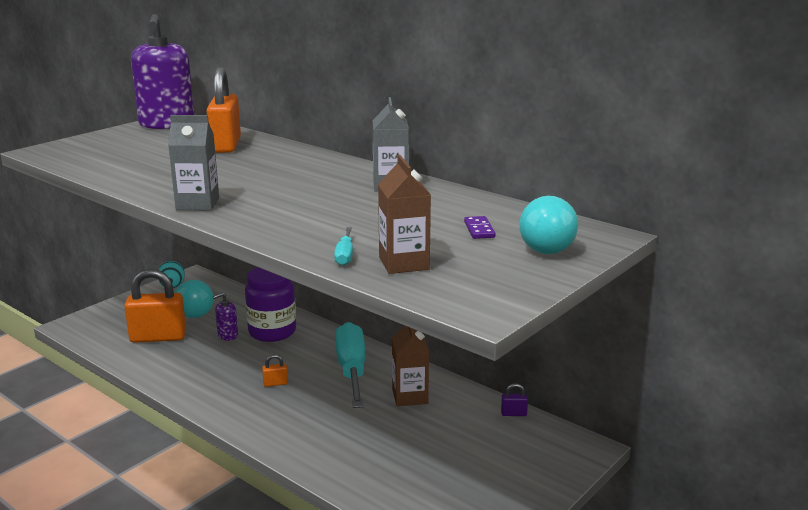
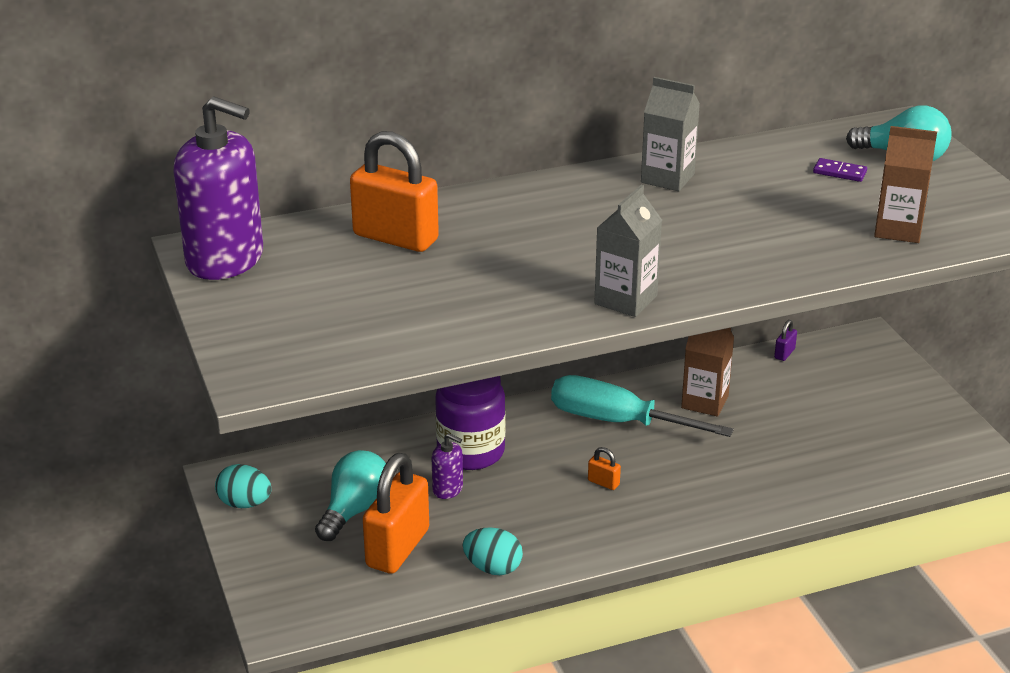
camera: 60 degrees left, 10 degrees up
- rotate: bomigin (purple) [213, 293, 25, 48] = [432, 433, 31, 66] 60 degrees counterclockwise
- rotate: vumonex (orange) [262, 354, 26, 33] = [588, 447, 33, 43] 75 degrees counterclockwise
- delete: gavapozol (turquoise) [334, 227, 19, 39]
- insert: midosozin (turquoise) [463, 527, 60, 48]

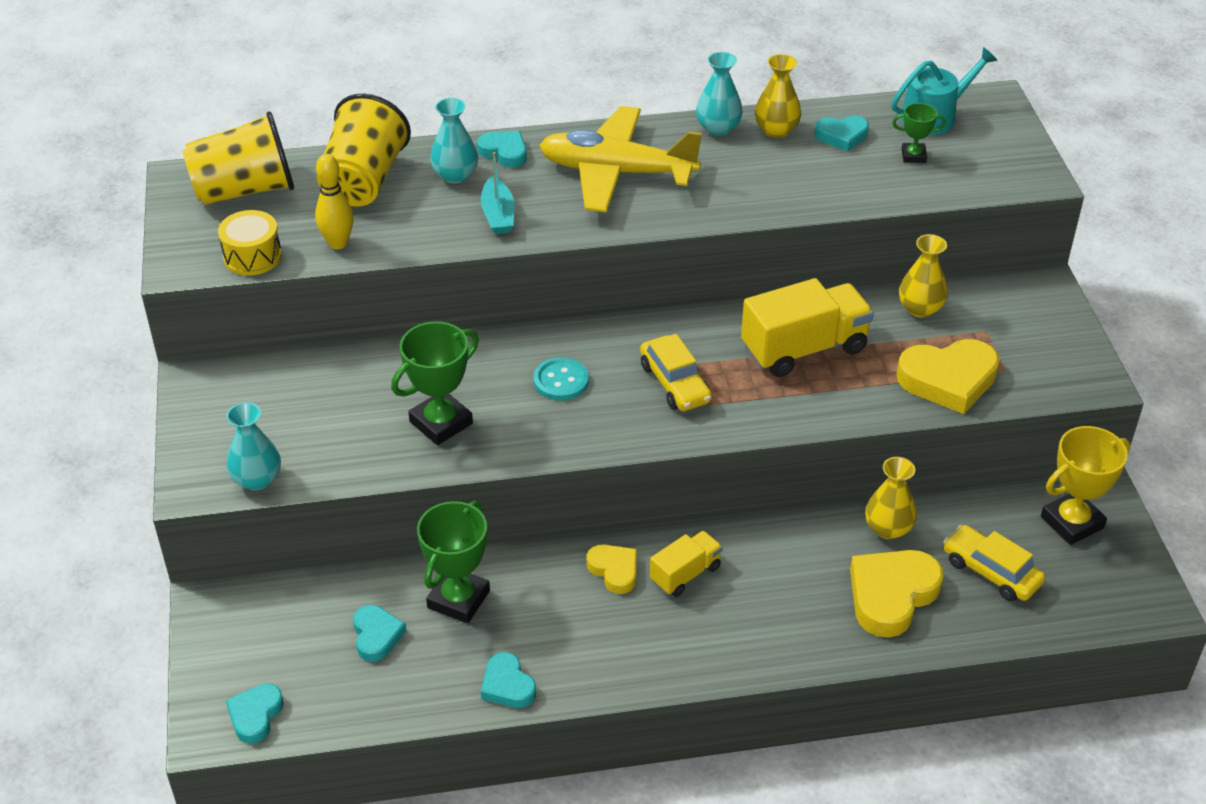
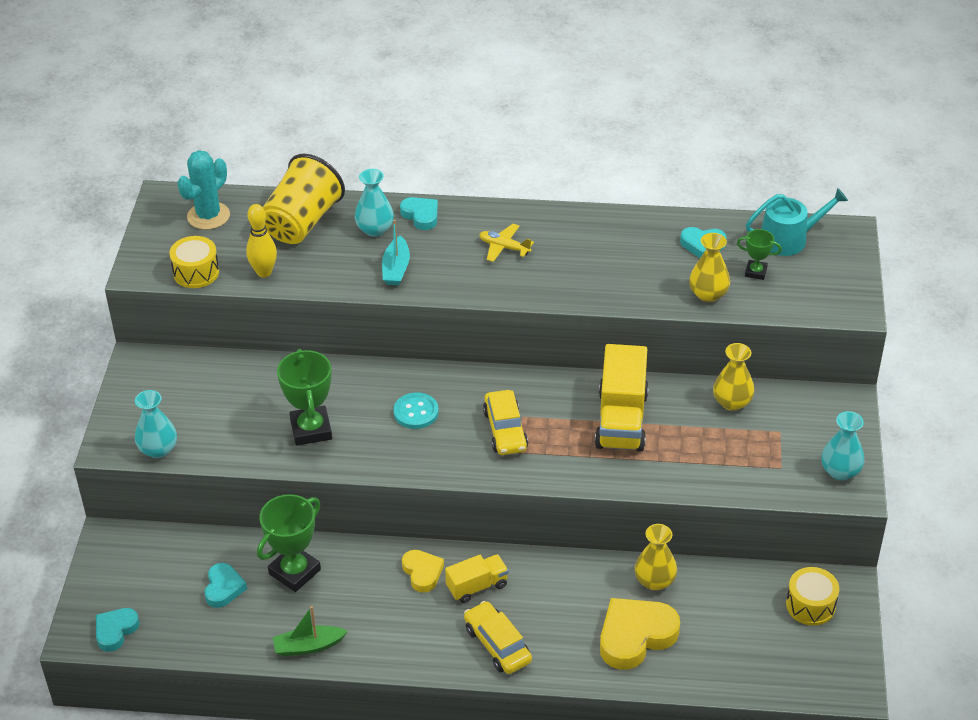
camera: 15 degrees right, 0 degrees up
- replace: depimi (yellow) [182, 111, 112, 94] to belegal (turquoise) [177, 150, 53, 80]
- rotate: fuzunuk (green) [391, 322, 88, 123] = [277, 349, 55, 97] 75 degrees counterclockwise
- replace: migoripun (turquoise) [481, 652, 55, 56] to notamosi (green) [273, 606, 75, 50]
- resize: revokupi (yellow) [539, 106, 163, 107] = [479, 224, 55, 38] x0.42
- move: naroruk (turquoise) [696, 52, 47, 84] to [821, 411, 43, 69]
- rotate: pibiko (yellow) [741, 278, 133, 99] = [595, 344, 54, 108] 105 degrees clockwise
- move: naroruk (yellow) [755, 54, 46, 84] to [689, 233, 41, 69]
- delete: migoripun (yellow) [897, 339, 103, 75]
- move: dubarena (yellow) [943, 525, 102, 76] to [464, 601, 68, 73]
- replace: fuzunuk (yellow) [1041, 426, 89, 119] to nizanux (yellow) [786, 567, 53, 59]

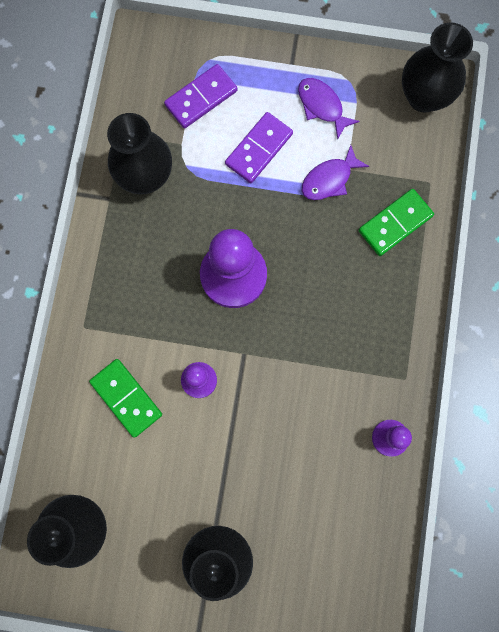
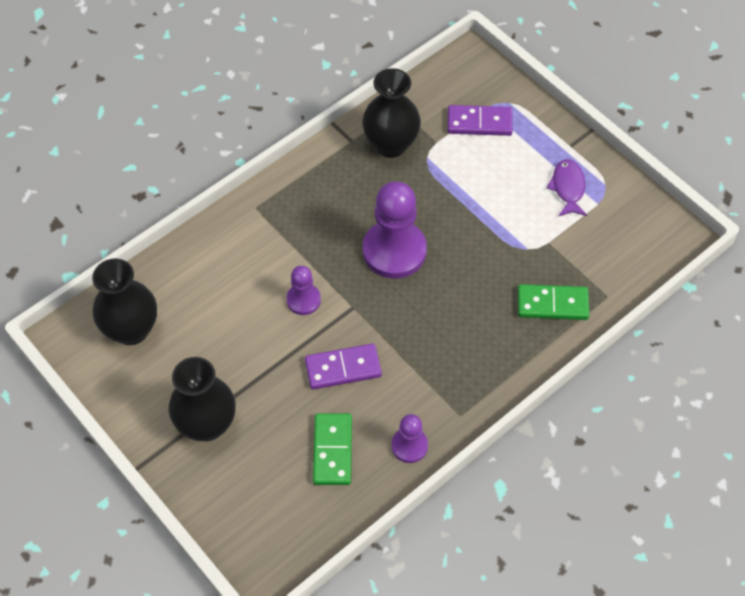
camera: 40 degrees right, 20 degrees down
- move: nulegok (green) [89, 359, 73, 79] to [313, 413, 39, 72]
- move: nulegok (purple) [225, 112, 68, 71] to [305, 343, 77, 47]
- delete: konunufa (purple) [302, 145, 67, 55]
- delete: naroruk (black) [402, 22, 71, 90]

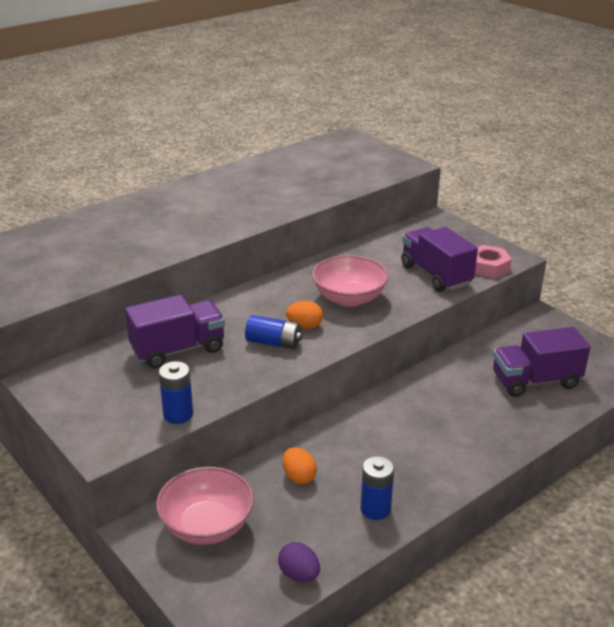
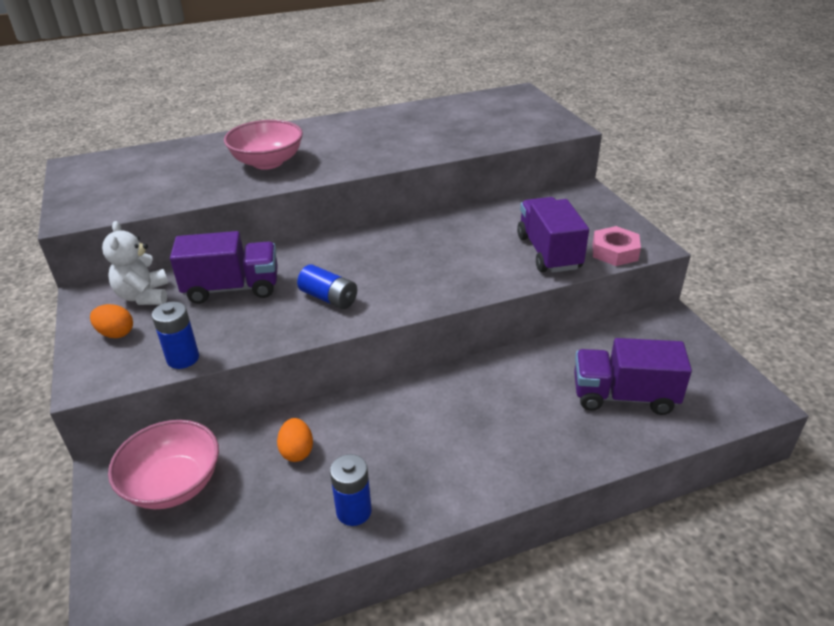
camera: 20 degrees right, 5 degrees up
- delete: midosozin (purple) [278, 542, 42, 40]
- move: midosozin (orange) [286, 301, 37, 28] to [90, 304, 43, 34]
- move: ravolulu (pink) [312, 255, 77, 52] to [224, 120, 79, 50]
- insert: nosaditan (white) [102, 221, 66, 84]

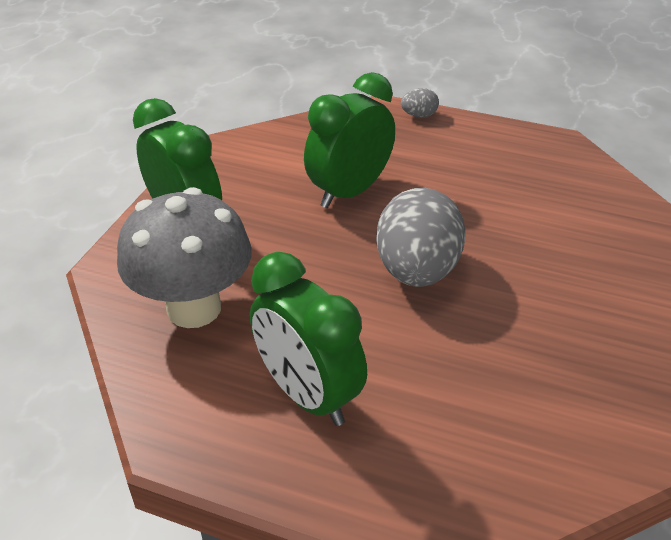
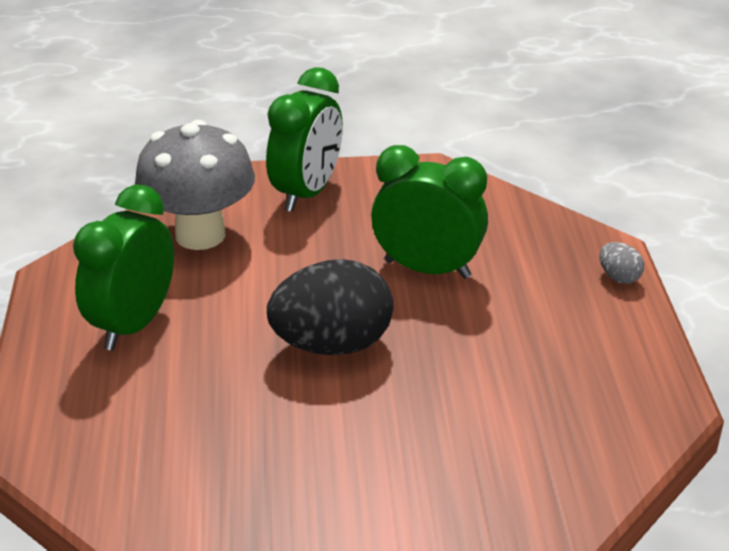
camera: 65 degrees right, 5 degrees down
- recolor: midosozin (grey) [376, 188, 89, 99] to midosozin (black) [267, 259, 126, 96]

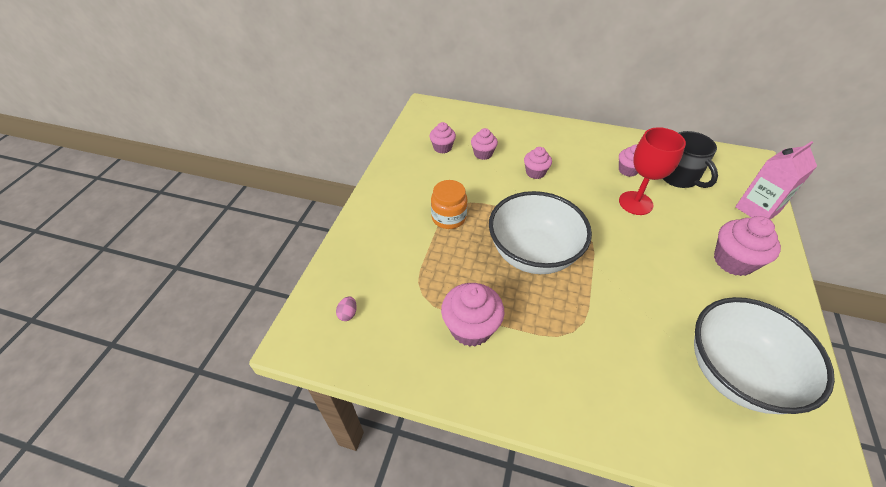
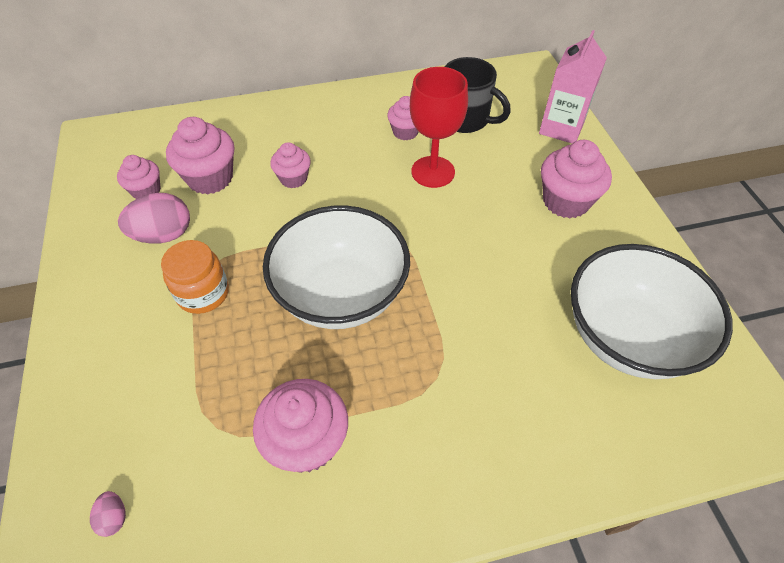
camera: 30 degrees left, 5 degrees up
- resize: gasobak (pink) [471, 128, 27, 32] = [166, 117, 69, 77] x1.64
- insert: midosozin (pink) [118, 193, 72, 51]

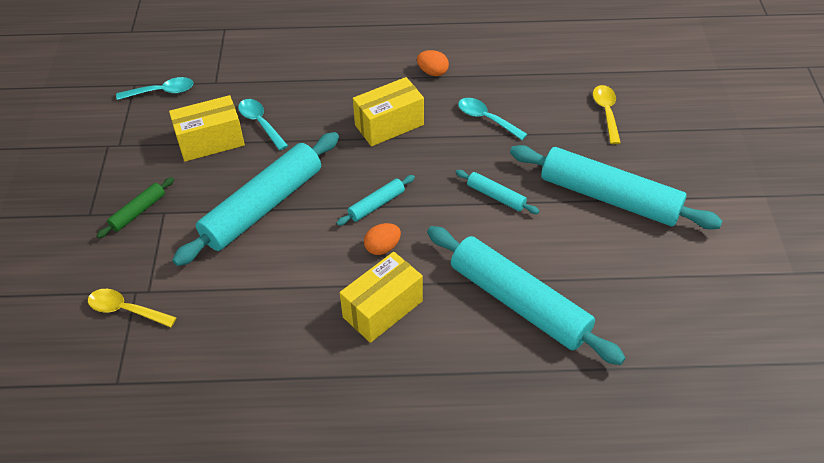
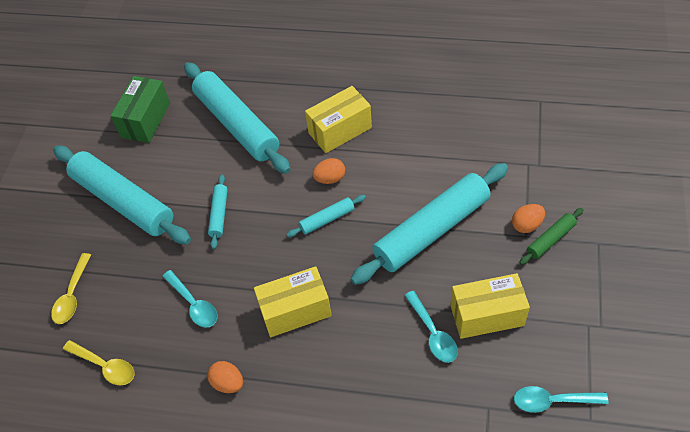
camera: 165 degrees left, 5 degrees up
- move: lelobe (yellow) [88, 289, 89, 38] to [63, 340, 72, 46]
- rotate: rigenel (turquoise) [455, 170, 85, 44] = [208, 174, 20, 75] 45 degrees clockwise
- insert: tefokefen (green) [110, 76, 60, 67]
- insert: midosozin (orange) [512, 204, 33, 29]

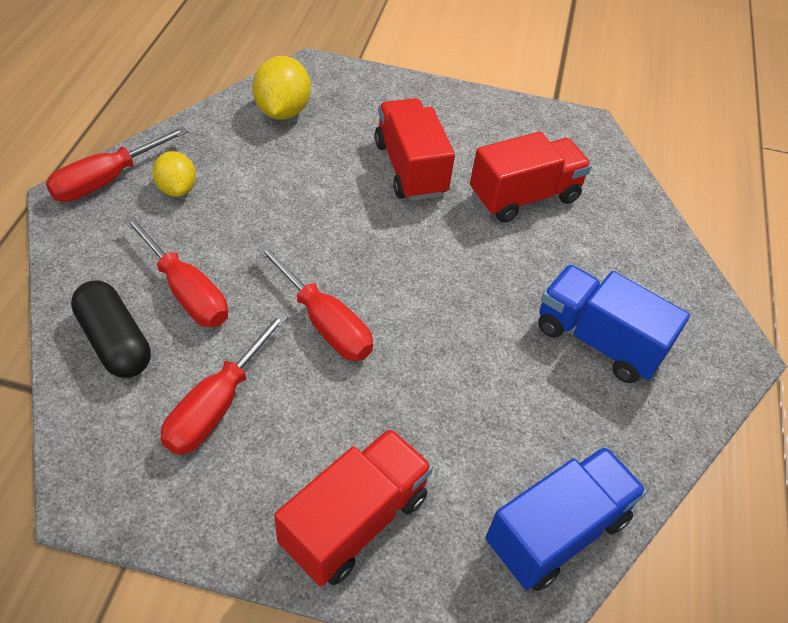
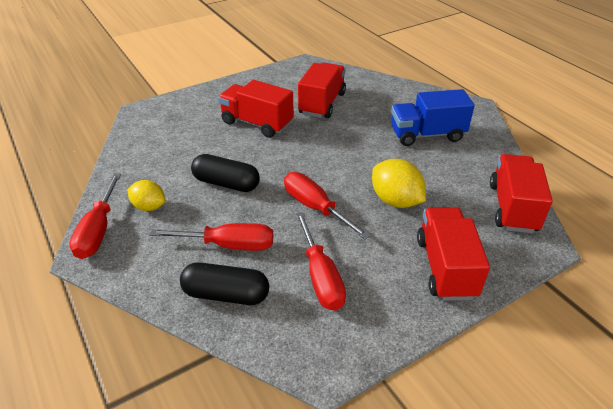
camera: 40 degrees left, 10 degrees down
- move: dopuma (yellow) [252, 56, 59, 63] to [372, 159, 54, 49]
- rotate: gavapozol (red) [257, 244, 116, 117] = [284, 172, 87, 67] 135 degrees counterclockwise
- recolor: pibiko (blue) [486, 446, 161, 145] to pibiko (red) [490, 154, 63, 79]
- insert: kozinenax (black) [191, 154, 69, 38]

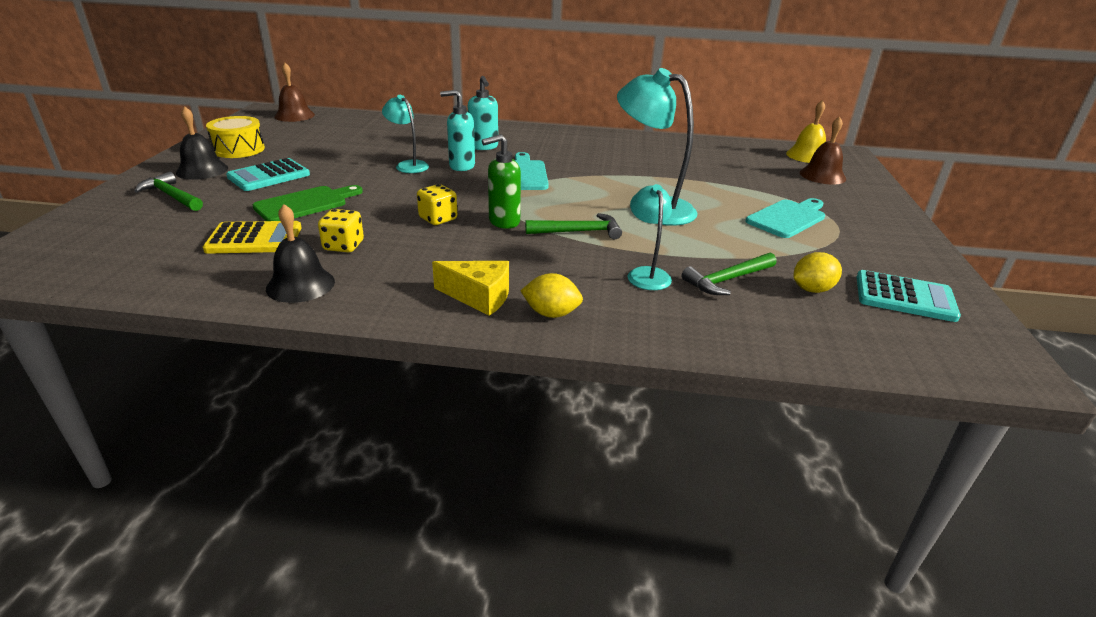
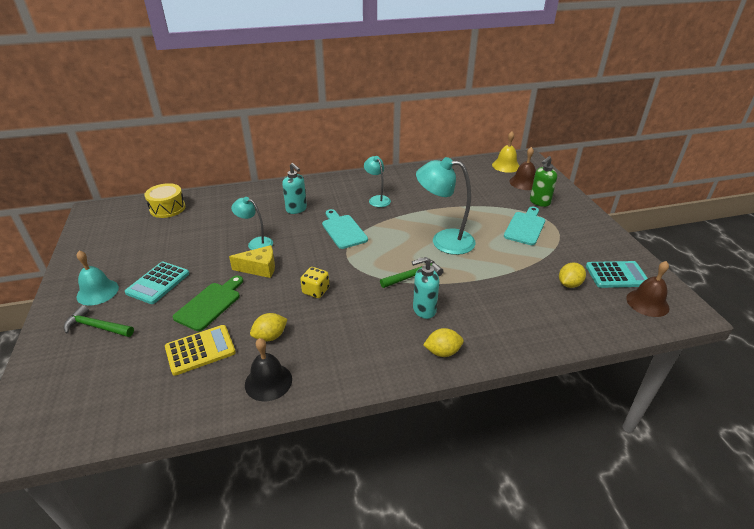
camera: 20 degrees left, 5 degrees up
- recolor: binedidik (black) [176, 106, 52, 74] to binedidik (turquoise) [76, 250, 43, 55]
- move: nizanux (yellow) [206, 116, 59, 42] to [144, 183, 42, 35]
- move: binedidik (brown) [275, 63, 40, 59] to [626, 261, 43, 56]
- replace: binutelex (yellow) [318, 209, 46, 44] to dopuma (yellow) [250, 313, 38, 28]
- move: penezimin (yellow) [432, 261, 77, 55] to [229, 245, 46, 33]
- move: bomigin (turquoise) [440, 90, 35, 81] to [412, 257, 27, 62]
- move: bomigin (green) [482, 134, 39, 95] to [530, 156, 27, 51]
- move: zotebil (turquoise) [627, 184, 45, 106] to [364, 156, 27, 51]
- delete: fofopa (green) [681, 253, 95, 42]

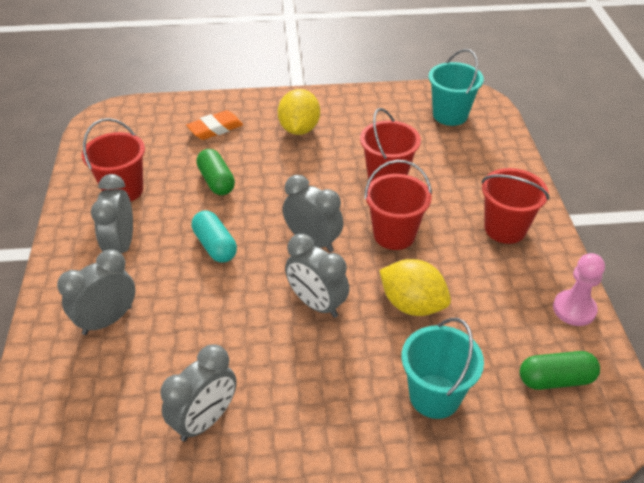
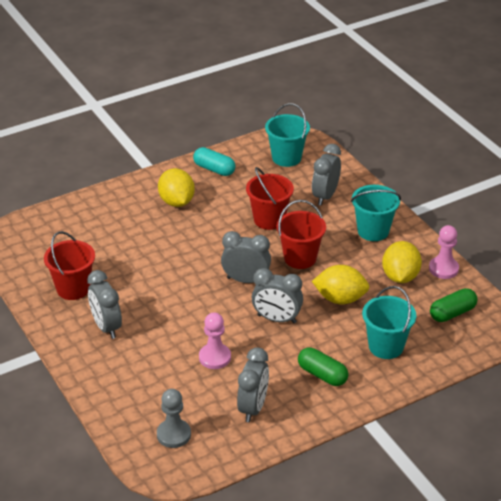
camera: 25 degrees left, 5 degrees down
- move: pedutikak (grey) [57, 249, 79, 86] to [312, 144, 29, 62]
- delete: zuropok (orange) [186, 110, 57, 30]
- move: kozinenax (turquoise) [192, 210, 45, 53] to [193, 147, 42, 29]
- move: kozinenax (green) [196, 149, 39, 46] to [298, 347, 50, 39]
- recolor: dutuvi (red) [481, 168, 68, 76] to dutuvi (turquoise) [351, 185, 50, 56]
- insert: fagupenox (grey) [157, 389, 34, 59]
- insert: fagupenox (pink) [199, 312, 32, 57]
- insert: dopuma (yellow) [382, 241, 40, 42]

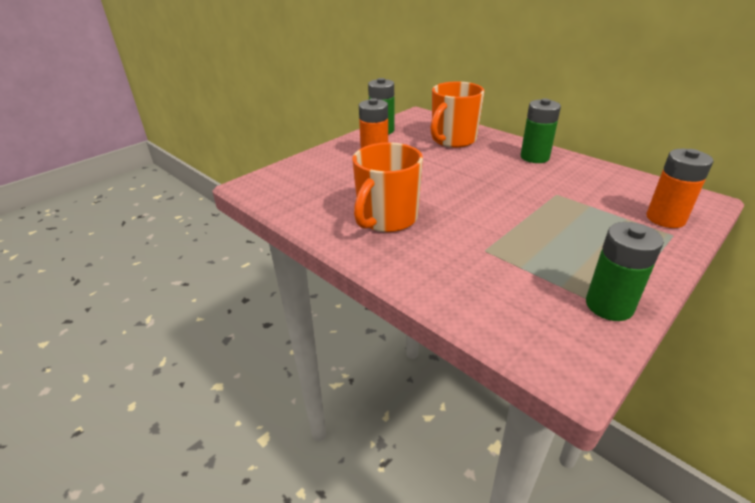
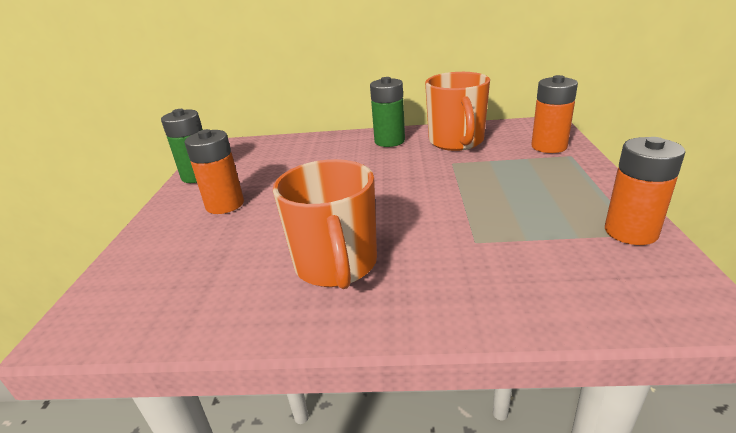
camera: 40 degrees left, 5 degrees down
- move: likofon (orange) [430, 81, 55, 67] to [425, 72, 65, 79]
- recolor: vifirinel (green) [586, 222, 78, 99] to vifirinel (orange) [605, 137, 80, 108]

